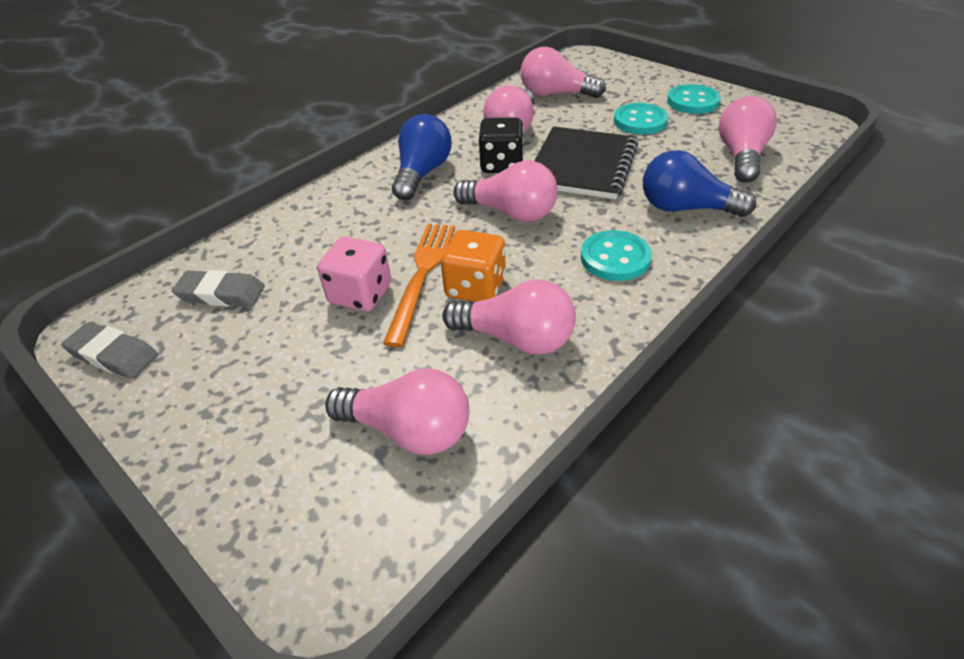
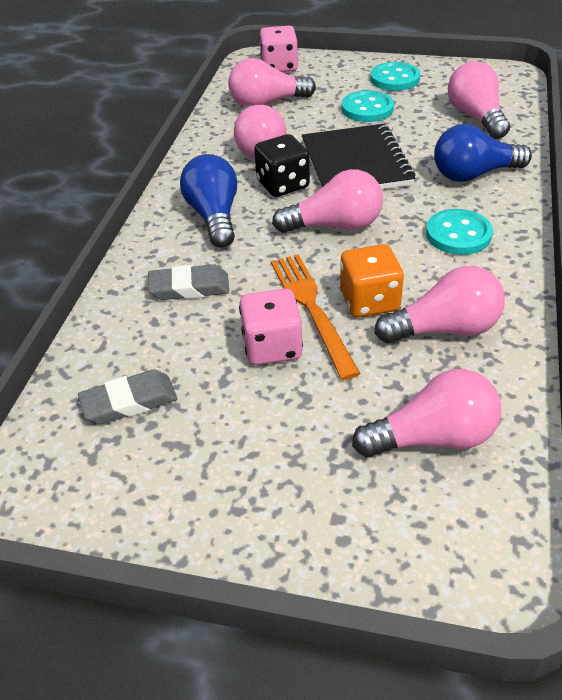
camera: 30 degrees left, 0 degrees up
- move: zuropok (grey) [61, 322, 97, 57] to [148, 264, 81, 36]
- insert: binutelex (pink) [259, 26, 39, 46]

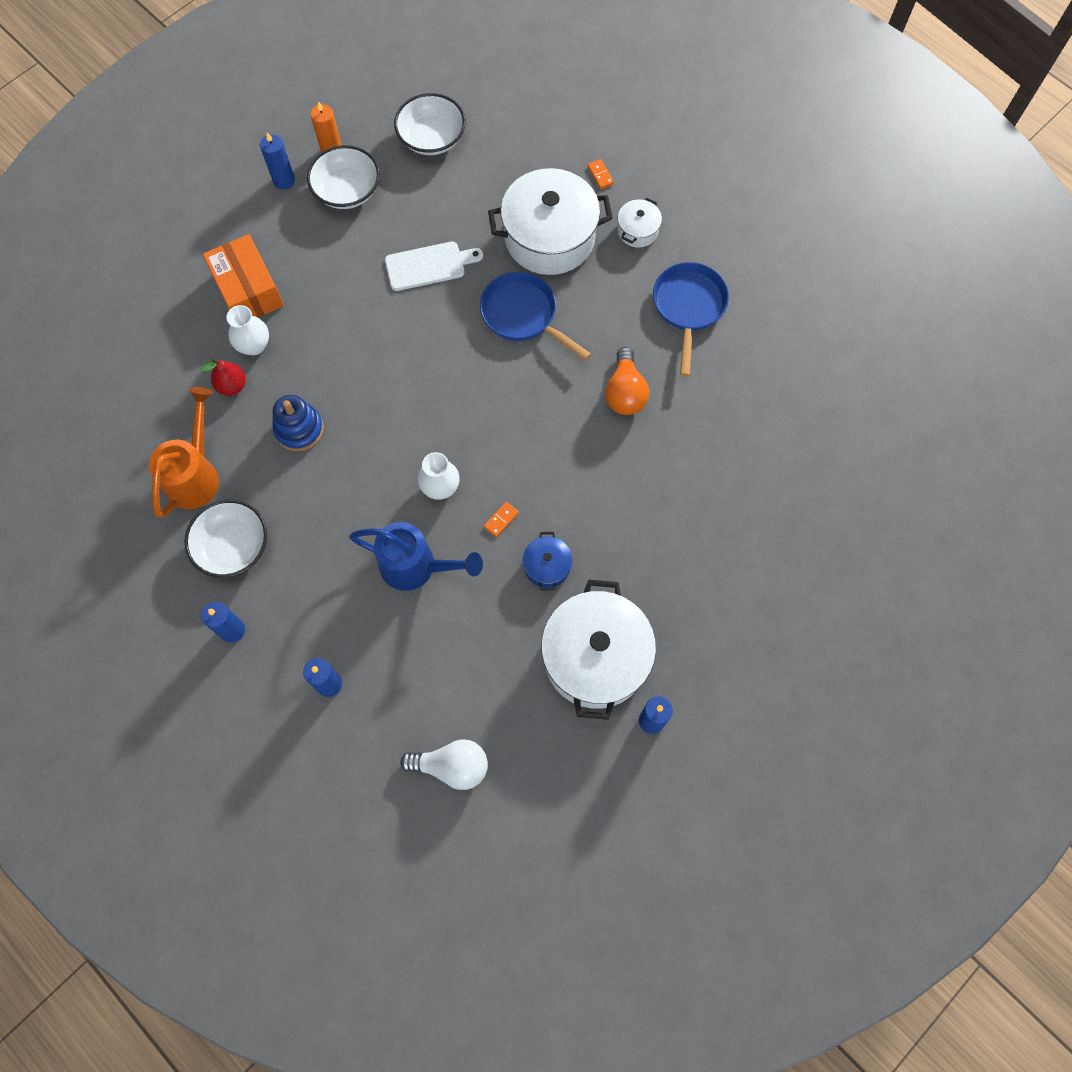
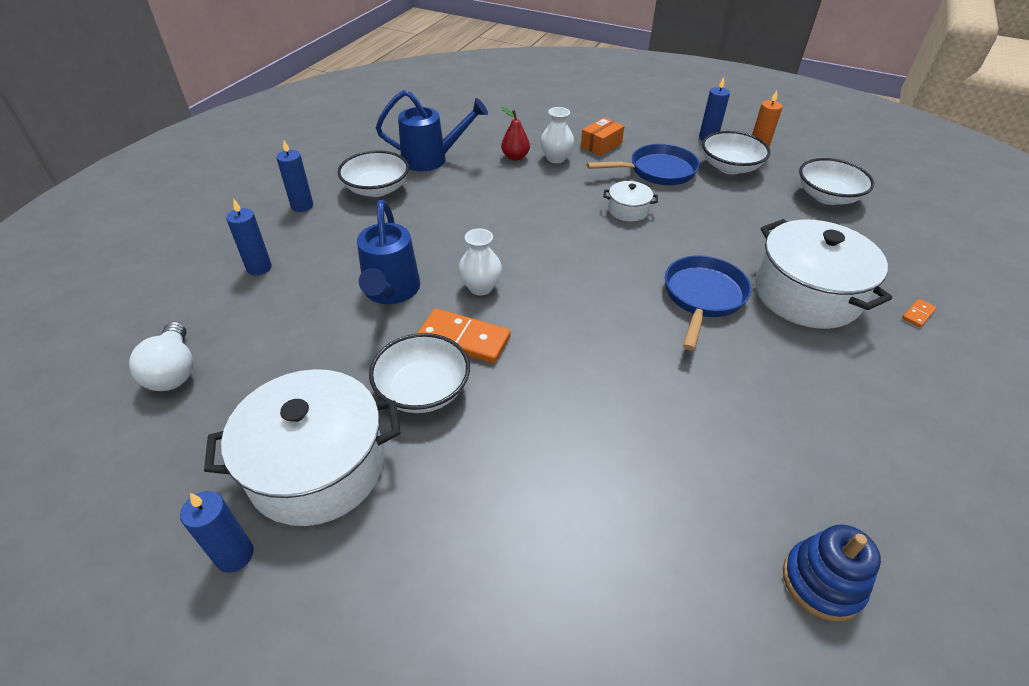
camera: 70 degrees right, 25 degrees down
- recolor: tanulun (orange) [149, 387, 70, 131] to tanulun (blue) [376, 90, 112, 81]
- resize: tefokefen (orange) [203, 234, 81, 84] = [581, 118, 44, 38] x0.62
- move: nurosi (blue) [272, 395, 52, 56] to [783, 524, 98, 97]
- delete: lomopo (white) [385, 241, 98, 50]
- resize: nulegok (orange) [484, 502, 35, 35] = [417, 308, 94, 55] x2.17
- replace: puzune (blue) [523, 532, 49, 58] to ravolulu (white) [369, 333, 101, 80]
- delete: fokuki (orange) [605, 347, 44, 68]
- move: puzune (white) [617, 198, 45, 50] to [603, 181, 55, 41]
- move: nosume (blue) [653, 262, 76, 114] to [587, 144, 113, 41]

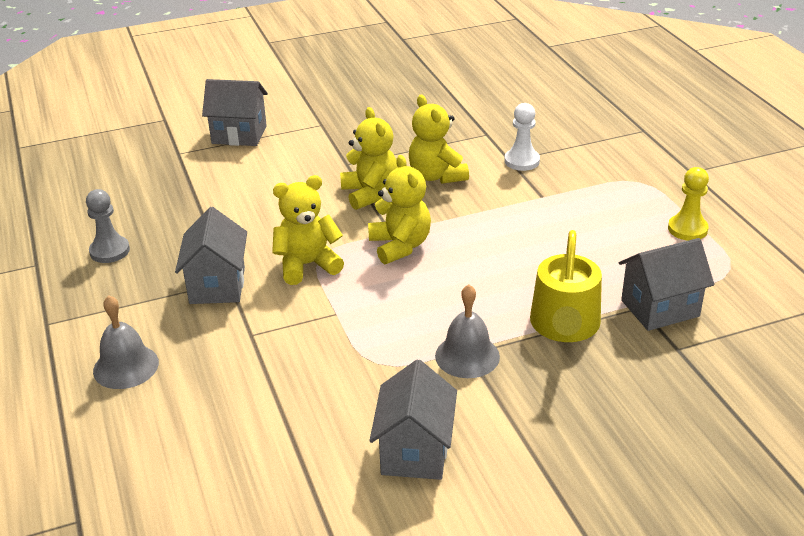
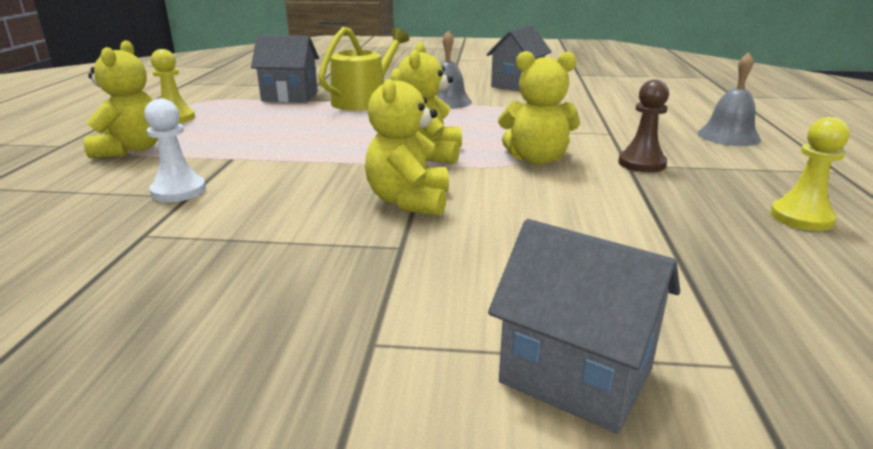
camera: 155 degrees left, 10 degrees down
- recolor: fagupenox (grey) [86, 189, 44, 74] to fagupenox (yellow) [770, 117, 80, 114]
- replace: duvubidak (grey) [175, 207, 72, 97] to fagupenox (brown) [618, 79, 51, 93]
- move: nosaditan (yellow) [409, 95, 60, 89] to [84, 40, 74, 118]

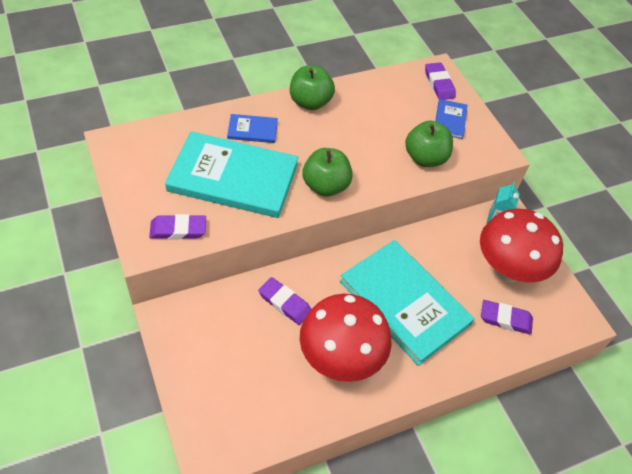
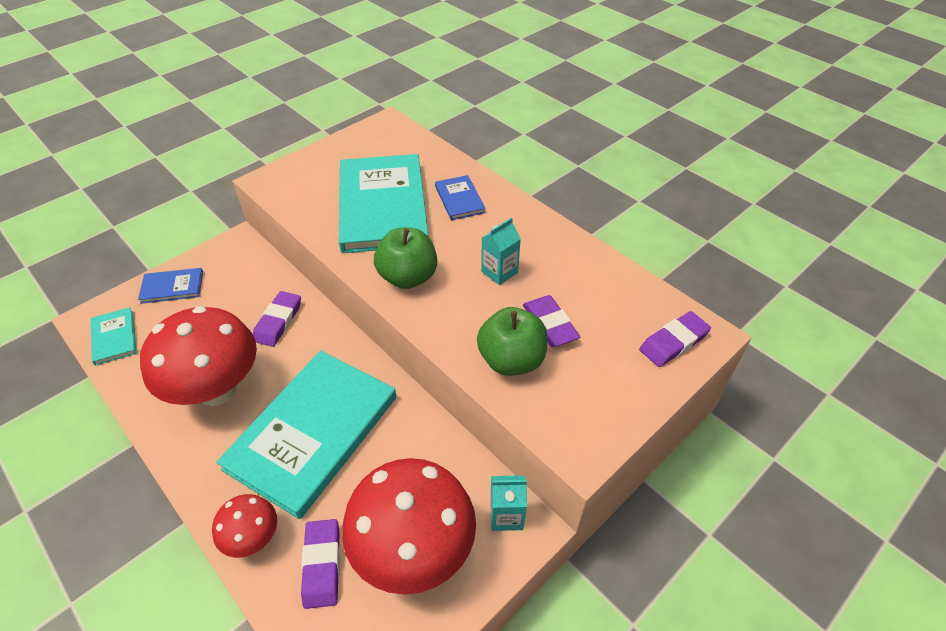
camera: 75 degrees right, 5 degrees down
- move: zuropok (purple) [149, 214, 57, 25] to [523, 295, 57, 52]
- delete: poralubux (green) [290, 65, 45, 45]
- move: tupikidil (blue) [435, 99, 32, 40] to [138, 268, 65, 36]
- insert: tupikidil (turquoise) [91, 307, 46, 59]
- insert: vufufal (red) [212, 494, 65, 64]
- insert: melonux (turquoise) [481, 217, 40, 68]

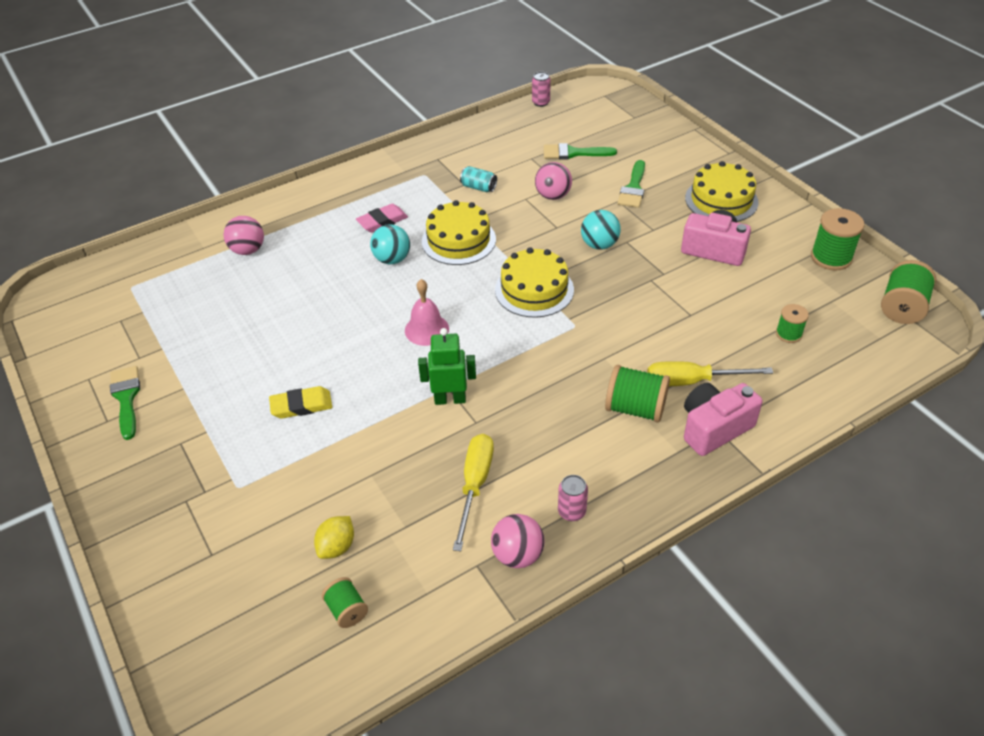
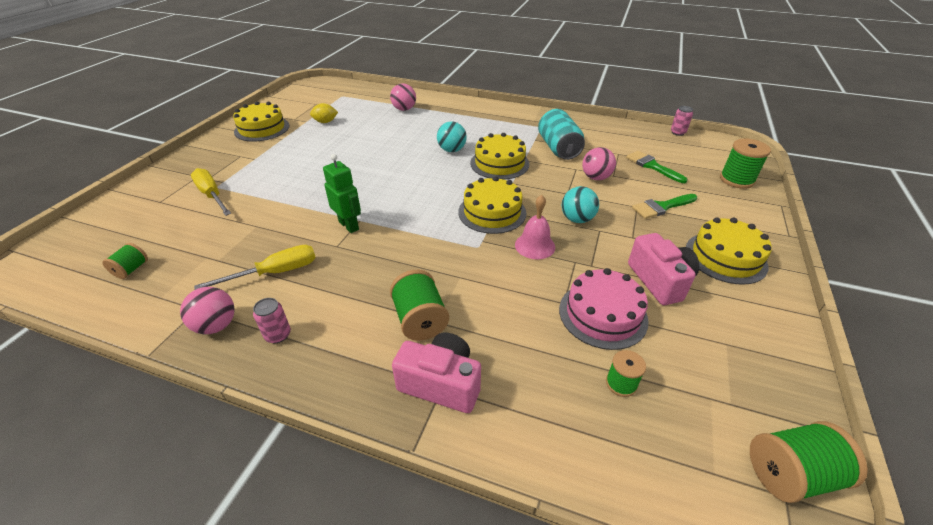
camera: 50 degrees right, 5 degrees down
- replace: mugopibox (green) [110, 366, 30, 74] to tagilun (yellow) [233, 102, 57, 39]
- delete: zuropok (yellow) [269, 386, 63, 33]
- move: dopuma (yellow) [314, 516, 40, 43] to [310, 103, 28, 20]
- delete: zuropok (pink) [356, 204, 52, 29]
- move: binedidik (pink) [405, 279, 44, 67] to [515, 195, 40, 64]
- resize: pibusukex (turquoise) [460, 166, 37, 26] = [538, 109, 47, 51] x1.99
- move: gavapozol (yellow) [647, 361, 126, 25] to [191, 168, 40, 48]
- move: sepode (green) [811, 208, 54, 63] to [720, 139, 51, 50]
- insert: tagilun (pink) [559, 268, 90, 82]

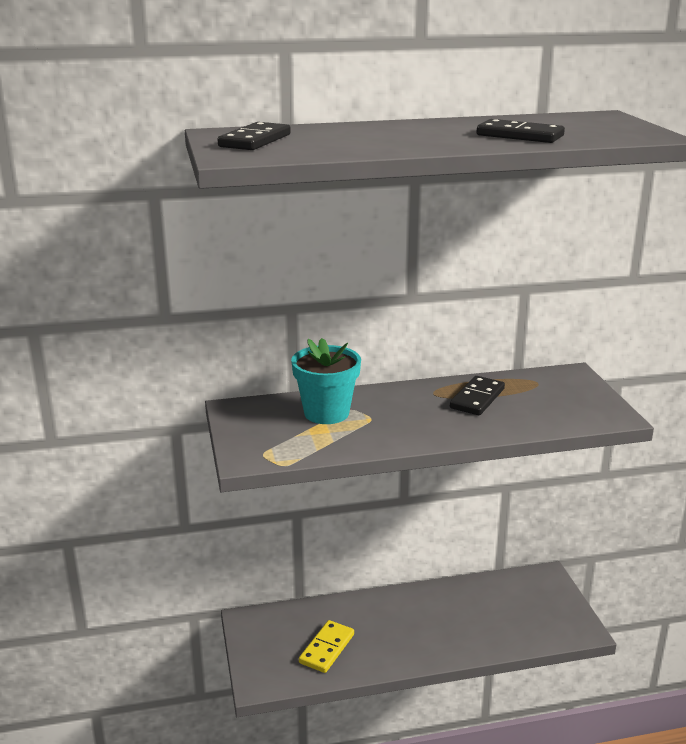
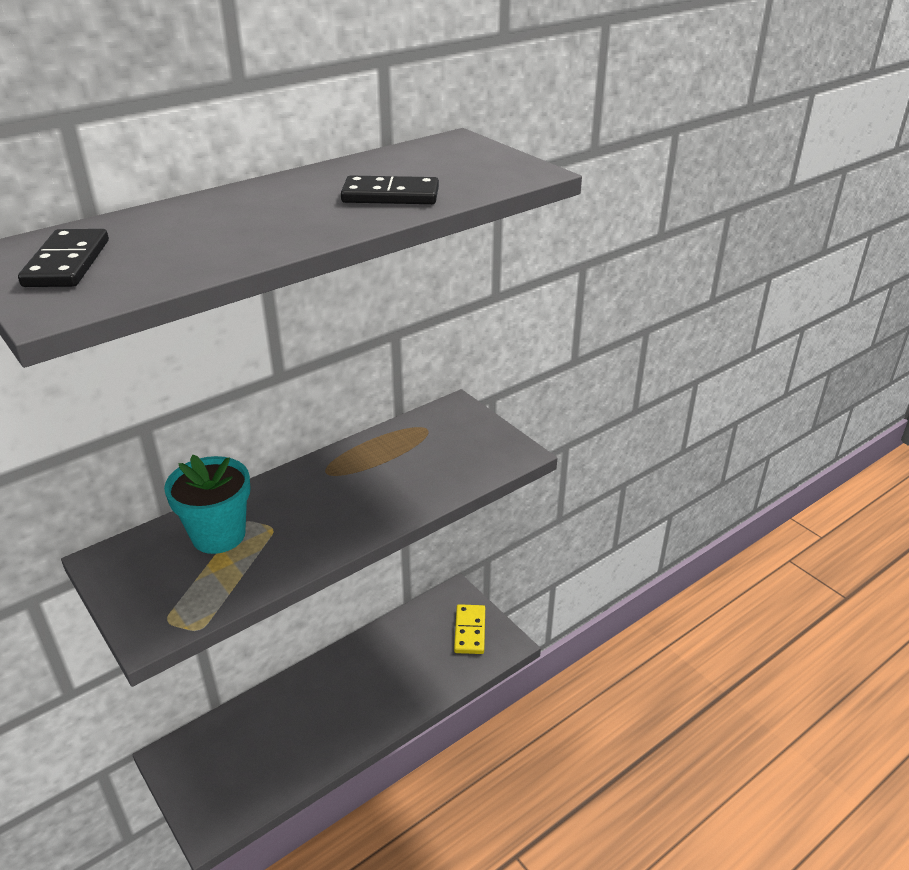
camera: 25 degrees left, 10 degrees up
- move: nulegok (yellow) [299, 620, 55, 53] to [454, 604, 31, 50]
- delete: nulegok (black) [450, 376, 55, 39]

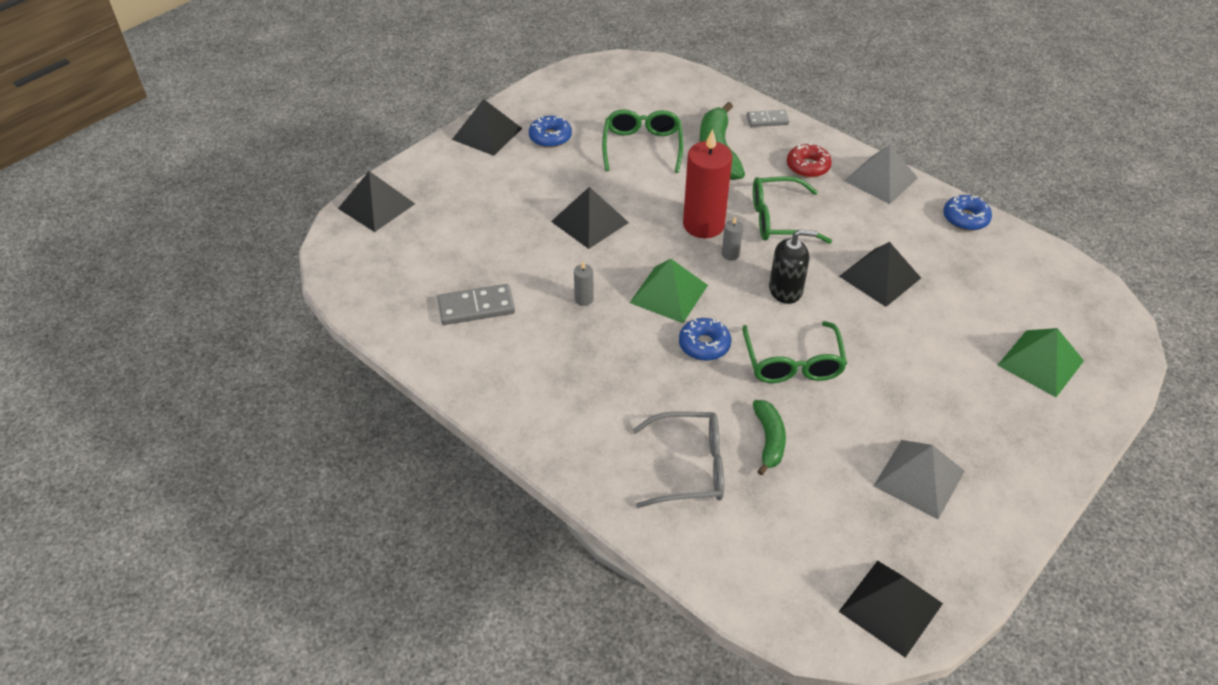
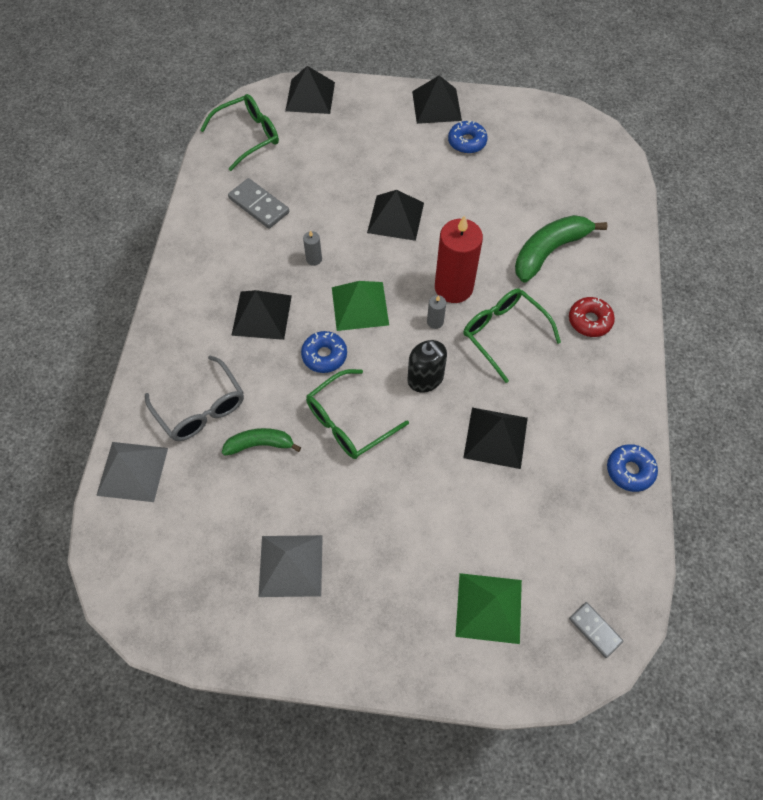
camera: 55 degrees right, 15 degrees up
- move: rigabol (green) [602, 109, 81, 64] to [200, 94, 79, 77]
- move: nulegok (grey) [747, 110, 42, 17] to [569, 602, 54, 56]
- rotate: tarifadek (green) [753, 400, 33, 75] = [222, 428, 79, 28] 150 degrees counterclockwise
- move: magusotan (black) [839, 561, 104, 97] to [231, 290, 61, 50]
- move: magusotan (grey) [844, 144, 74, 60] to [96, 442, 72, 60]

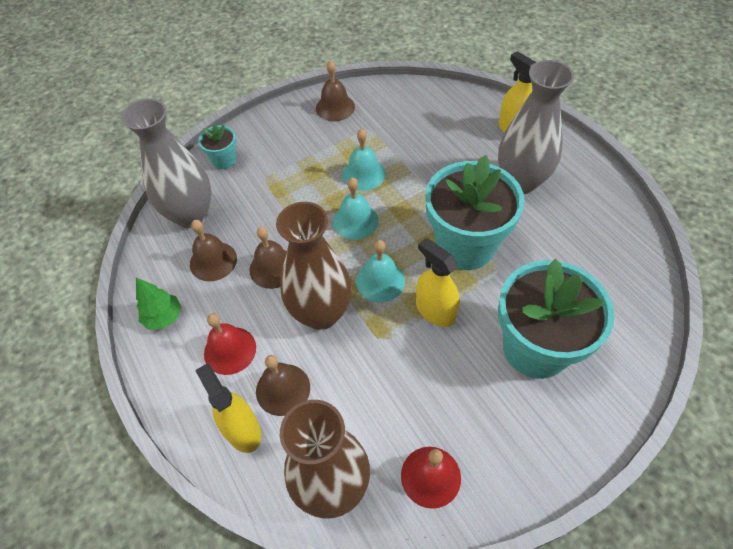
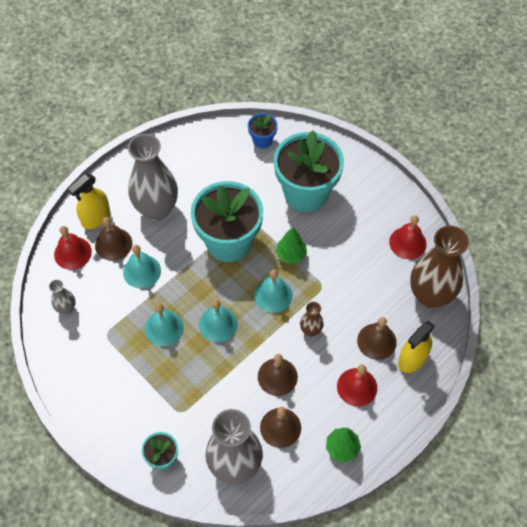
camera: 105 degrees left, 5 degrees up
- resize: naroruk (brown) [276, 202, 76, 128] = [300, 302, 24, 35] x0.45
- move: binedidik (brown) [316, 60, 39, 61] to [95, 217, 37, 44]
- replace: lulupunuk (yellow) [416, 238, 44, 89] to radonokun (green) [276, 227, 31, 37]
- insert: naroruk (grey) [49, 279, 26, 35]
- insert: binedidik (red) [54, 226, 38, 44]
- insert: binedidik (turquoise) [123, 245, 38, 44]
- insert: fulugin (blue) [248, 113, 30, 36]

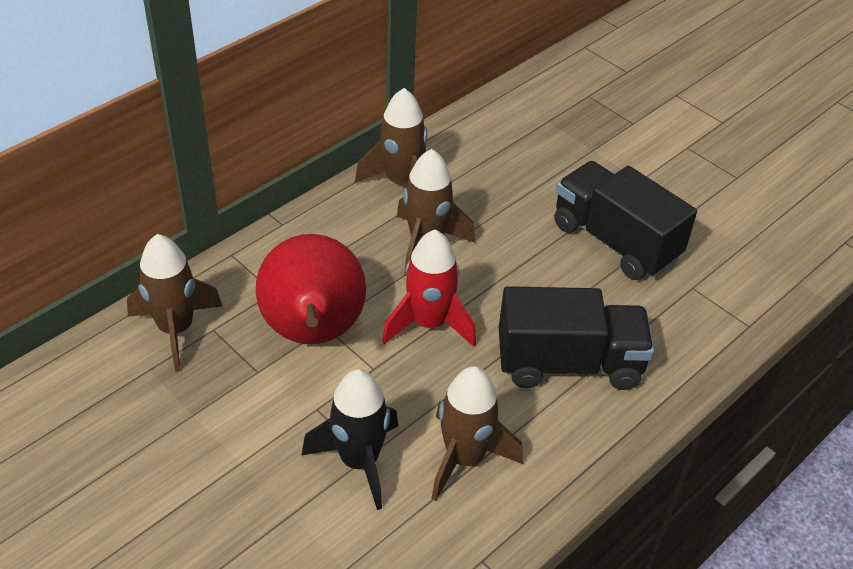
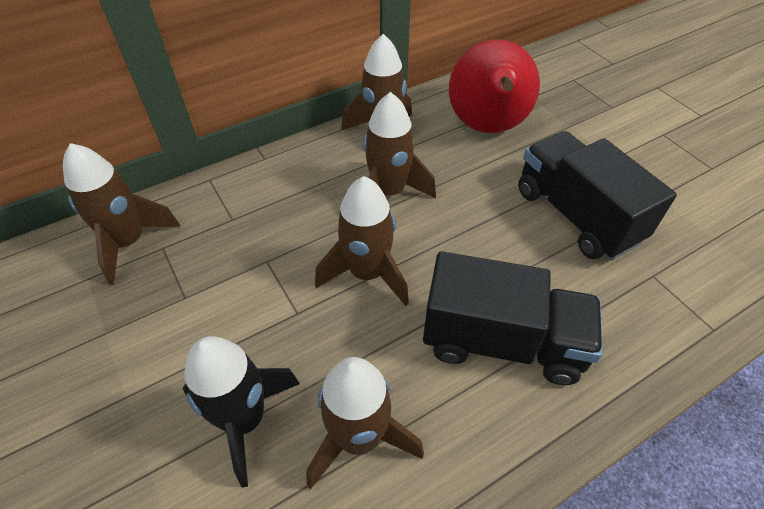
camera: 15 degrees right, 5 degrees up
- move: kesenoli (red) [256, 234, 110, 110] to [449, 39, 91, 94]
- recolor: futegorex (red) [382, 230, 94, 117] to futegorex (brown) [315, 176, 94, 130]

